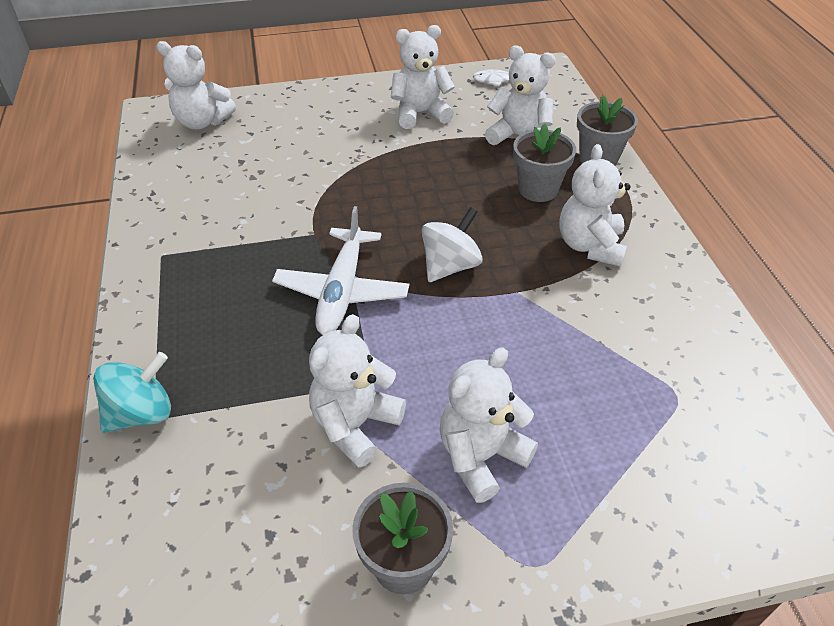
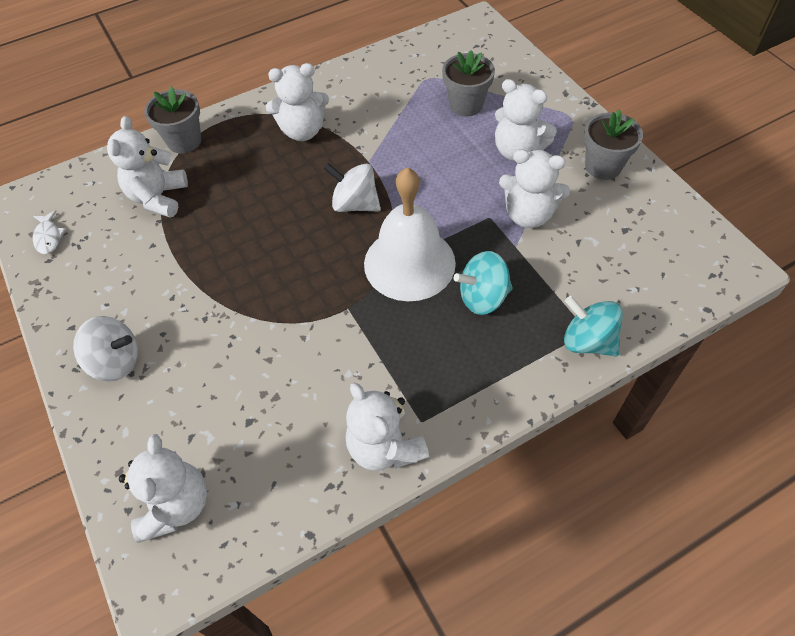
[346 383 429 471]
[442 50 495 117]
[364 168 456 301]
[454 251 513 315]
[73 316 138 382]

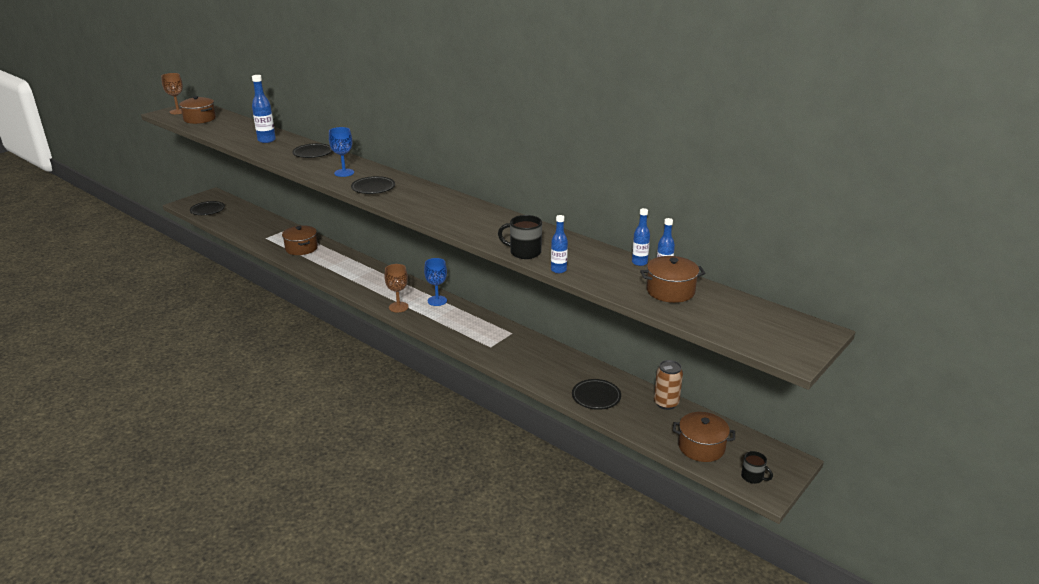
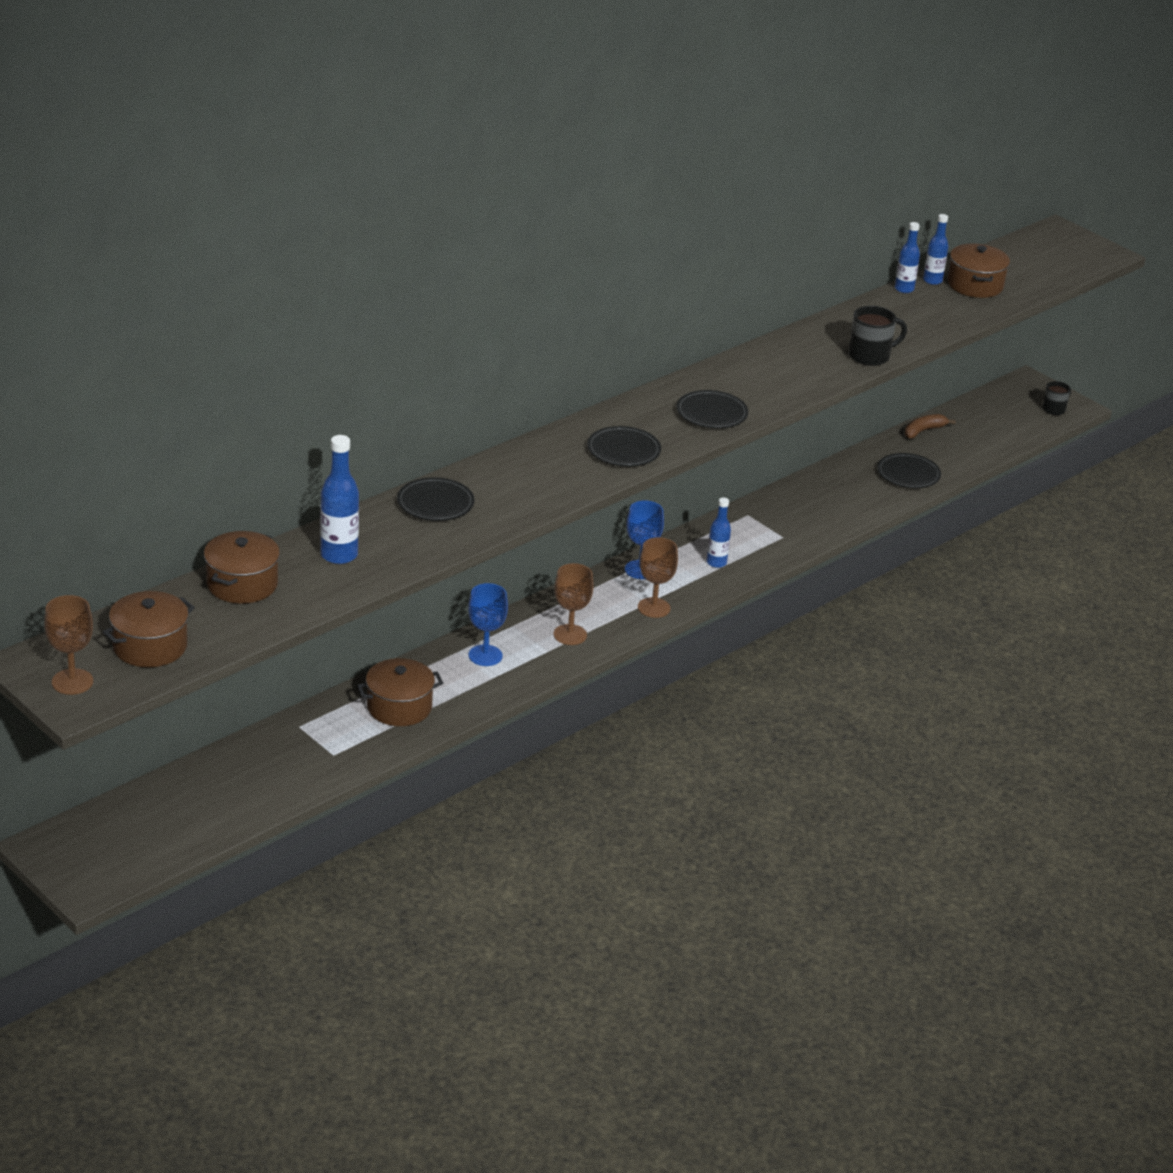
[468 583 508 666]
[676 390 748 429]
[848 306 907 366]
[707 498 731 568]
[905 414 956 439]
[204 531 280 604]
[554 563 594 645]

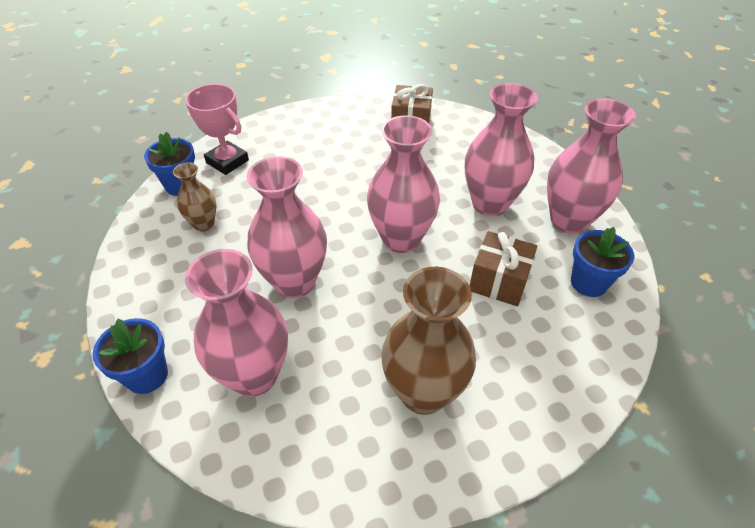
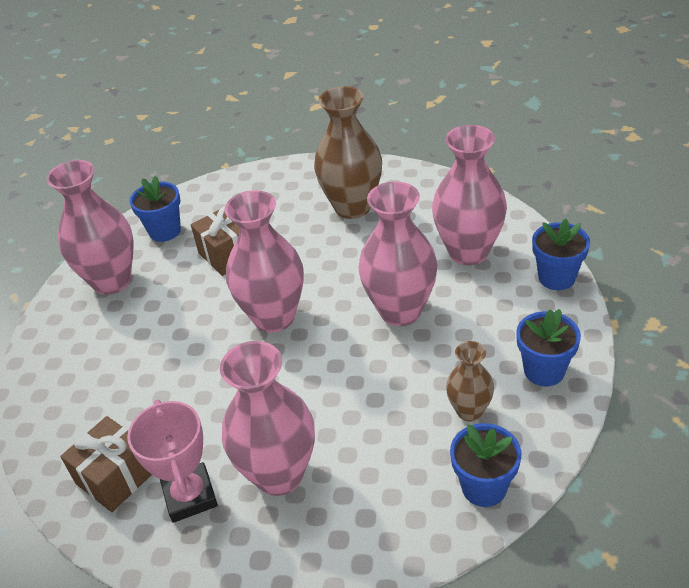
[220 341 315 496]
[127 400 218 523]
[516 309 581 386]

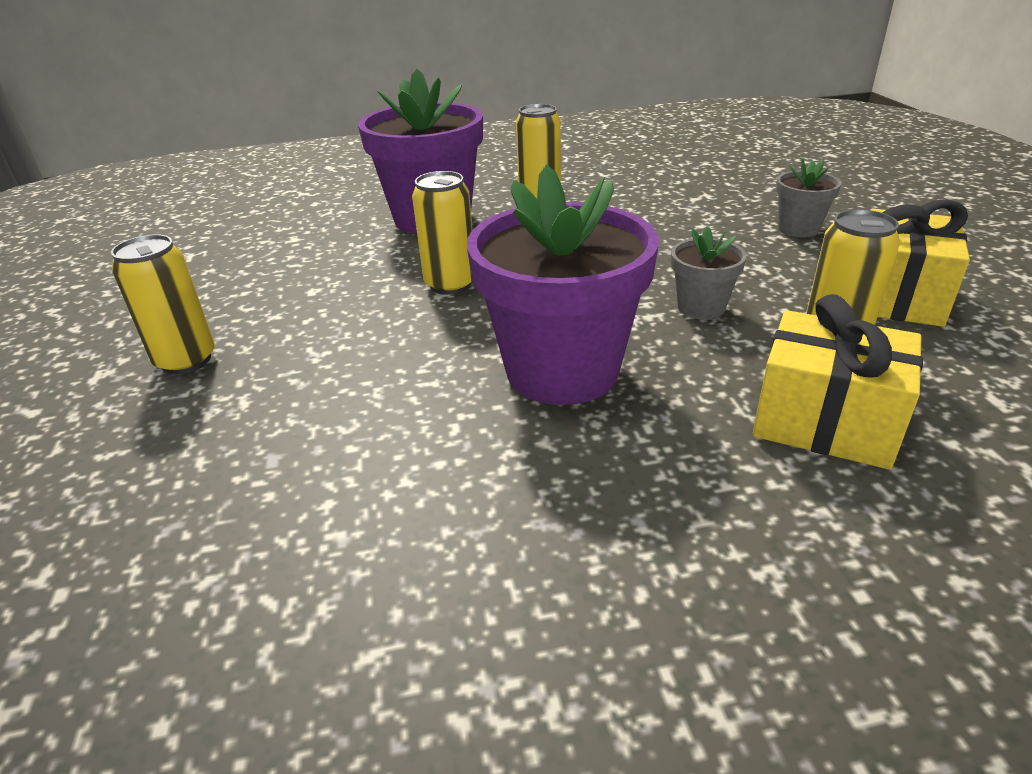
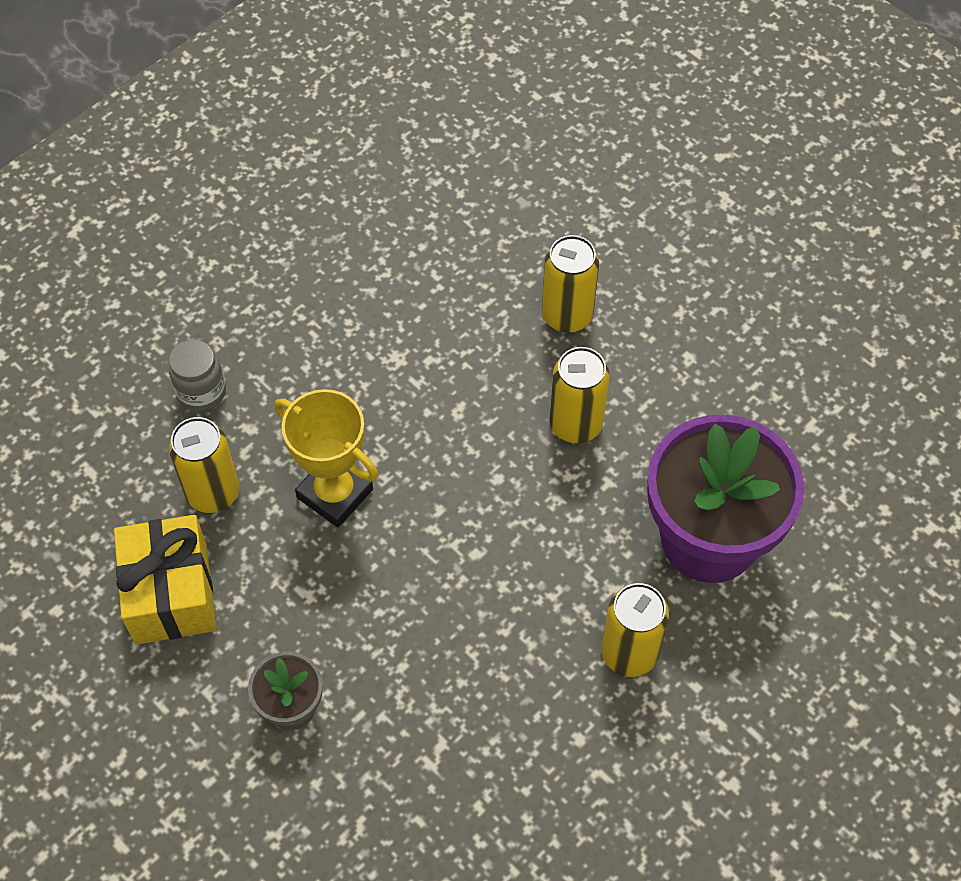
[467 165 659 405] (first image)
[274 389 378 527]
[542 235 599 333]
[169 339 226 412]

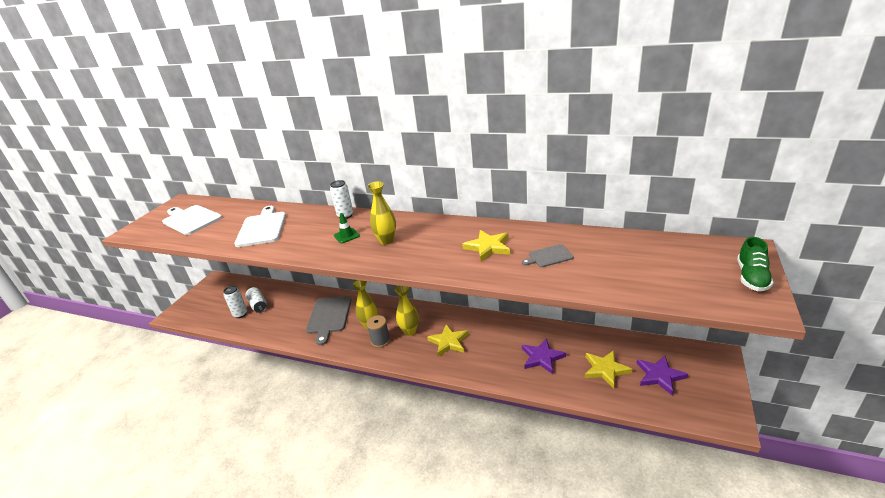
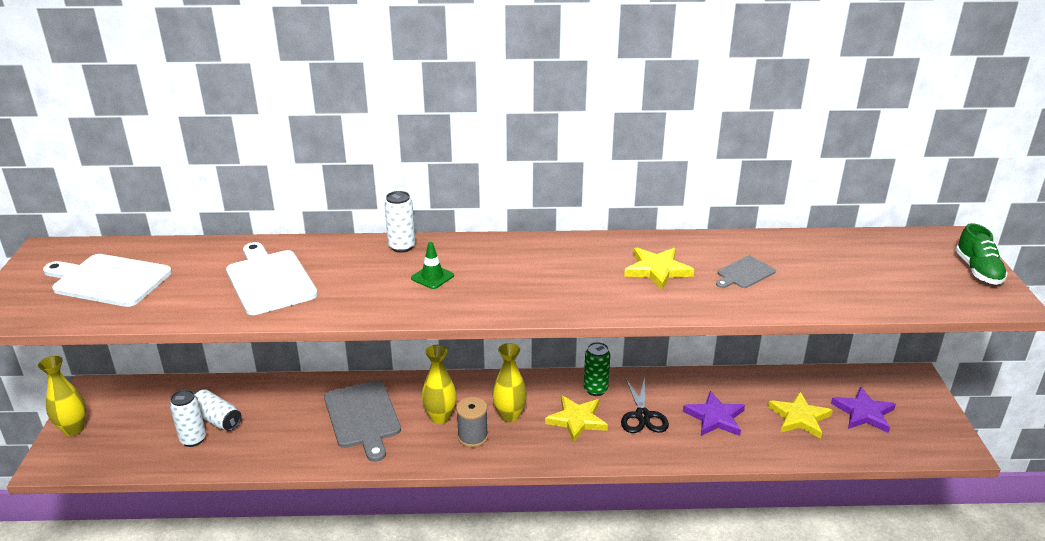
[38 356 86 436]
[584 342 610 396]
[621 377 669 433]

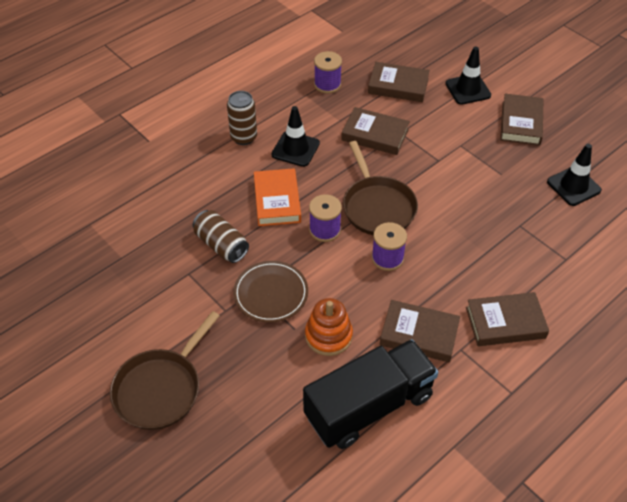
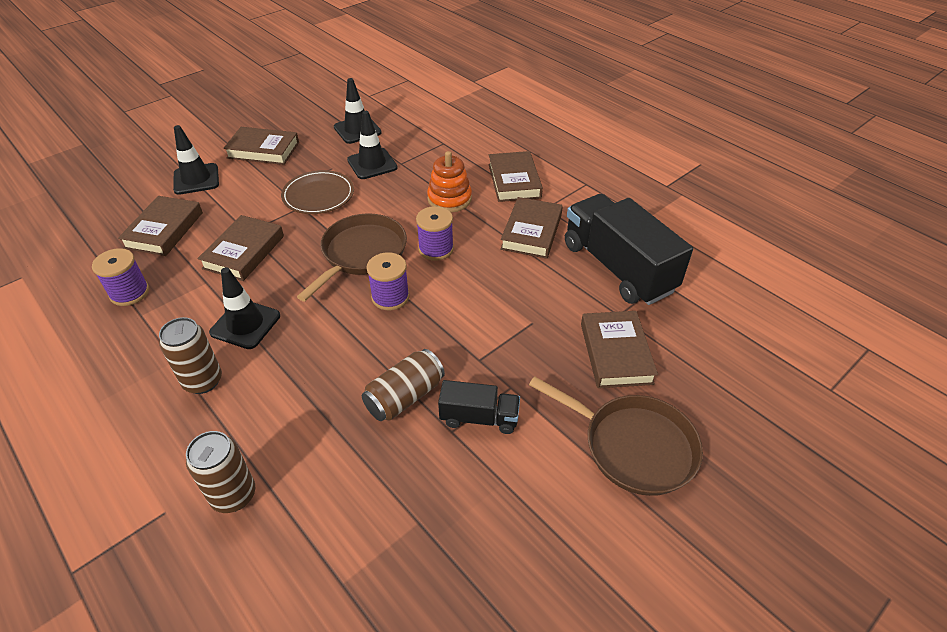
[297 213 407 301]
[254 168 301 226] (first image)
[281 170 354 214]
[427 151 472 212]
[347 111 398 179]
[581 311 658 388]
[438 380 520 434]
[186 431 255 513]

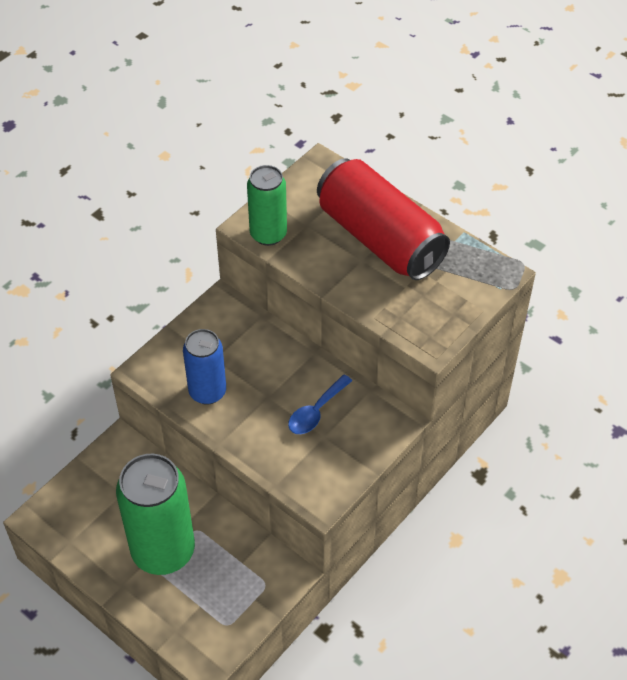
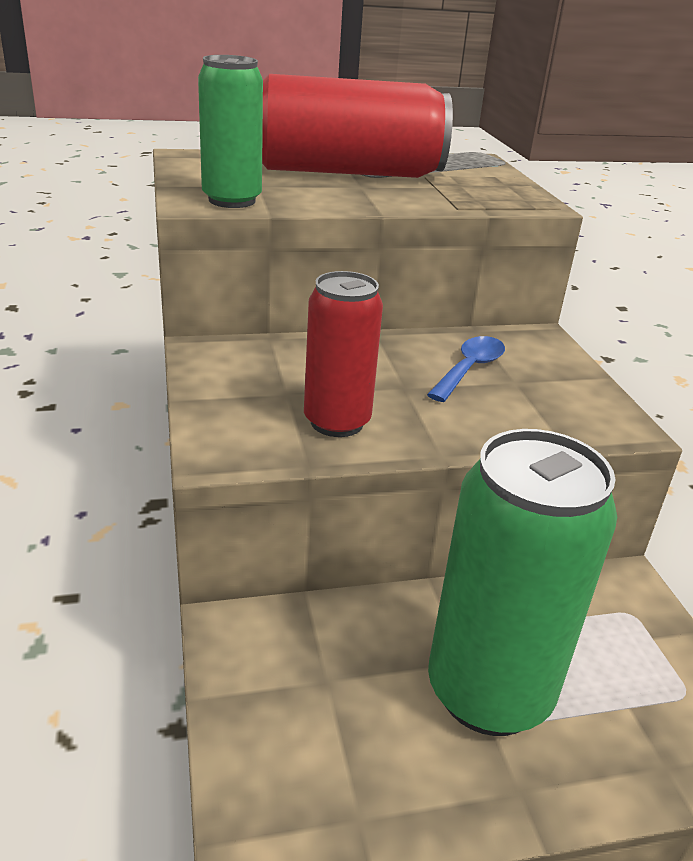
[304 271 383 437]
[427 336 505 402]

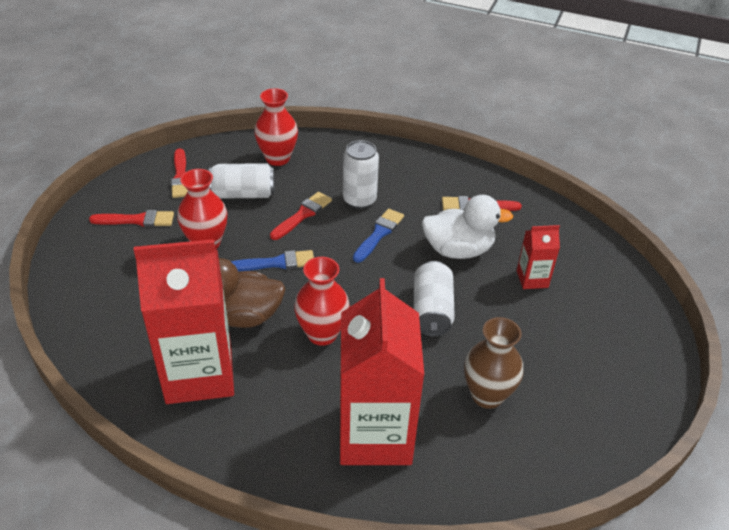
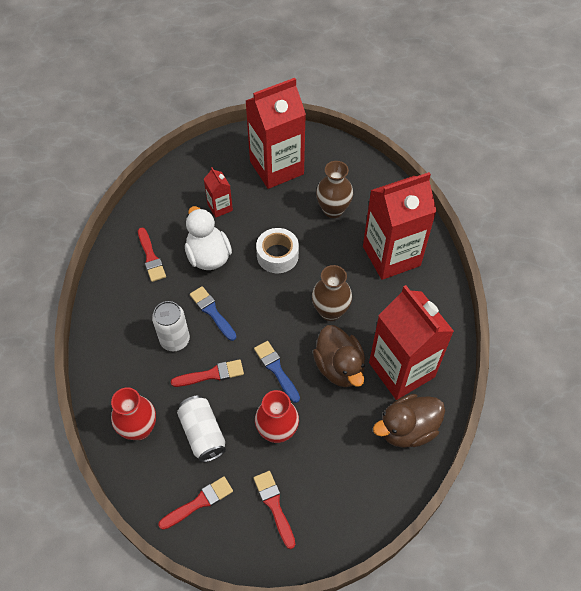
[171 359 244 387]
[190 286 236 341]
[312 265 352 321]
[256 228 299 273]
[246 78 306 189]
[373 394 445 448]

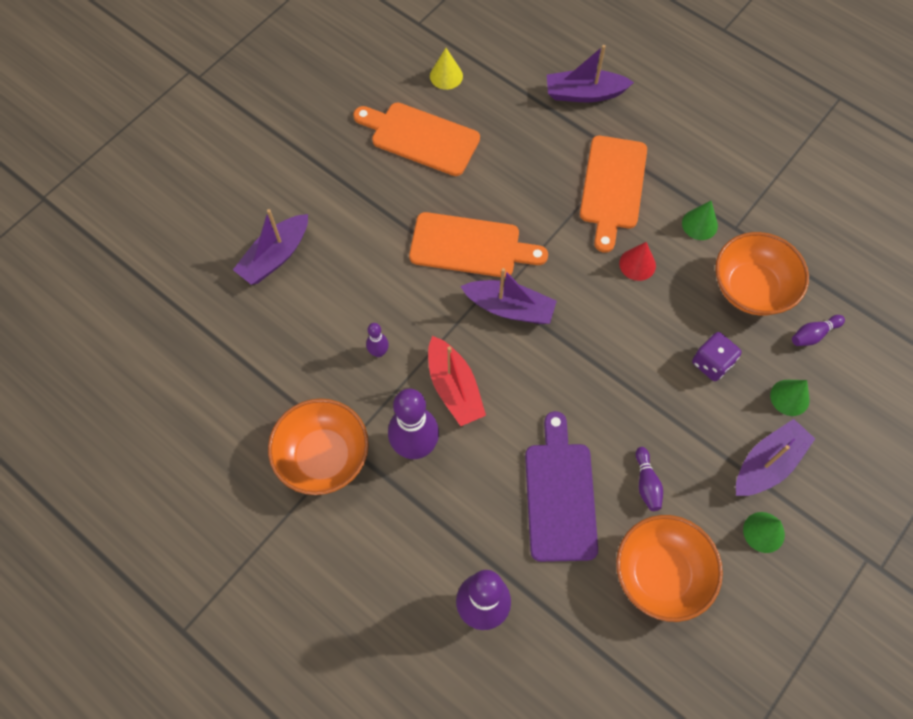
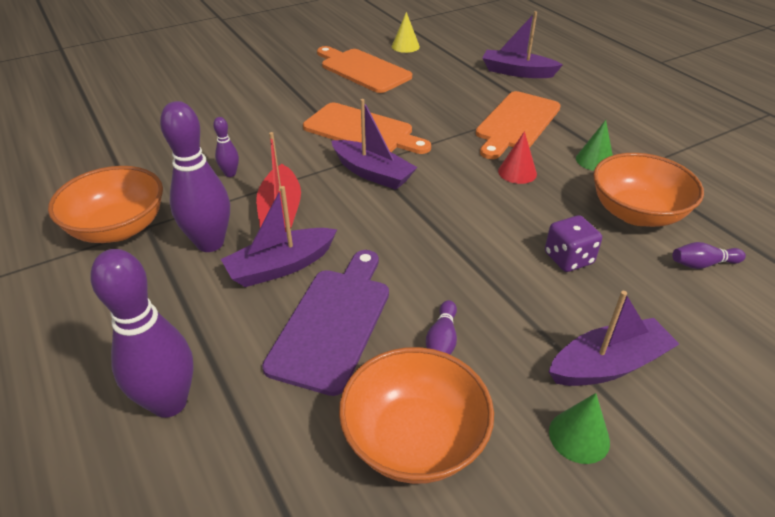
[221 186 337 287]
[770 380 810 416] (first image)

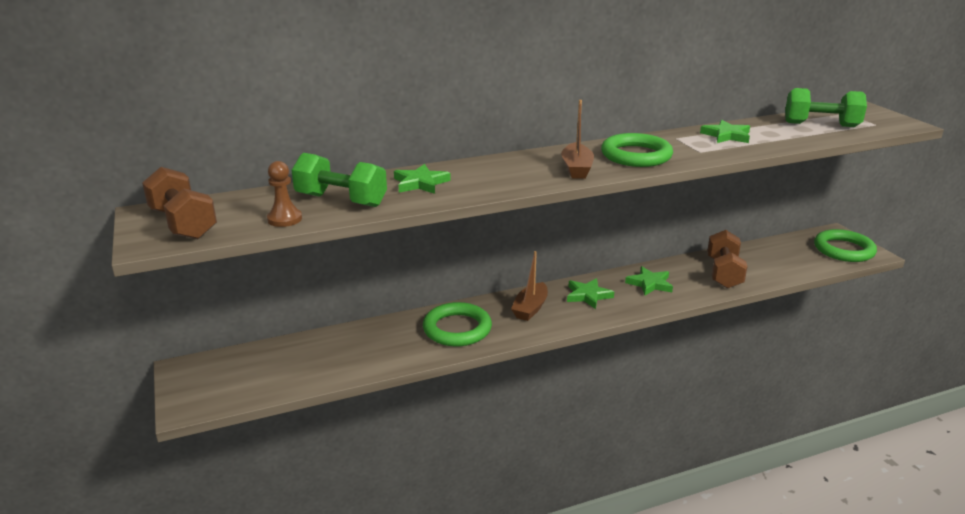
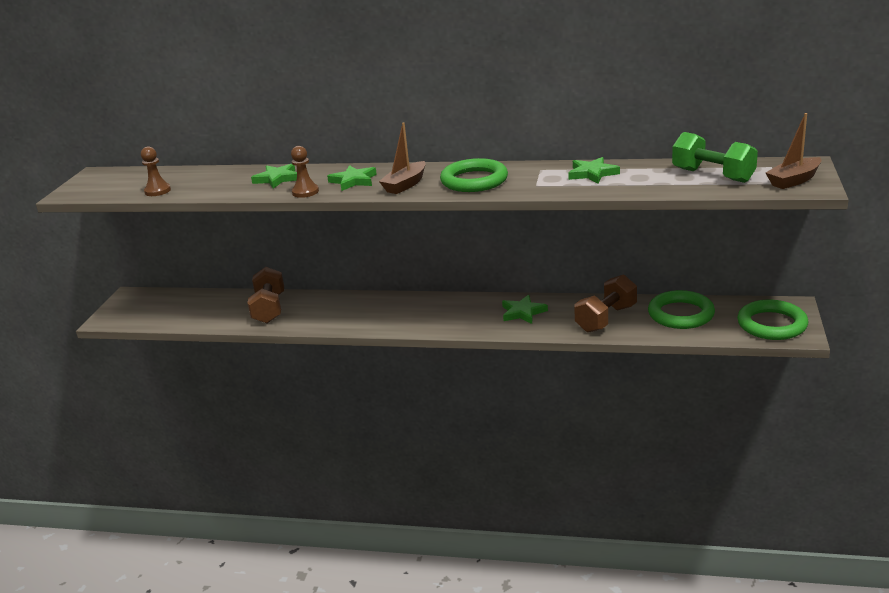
[291 153 387 207] (first image)
[247 267 284 323]
[766 113 821 189]
[327 165 377 191]
[648 290 715 329]
[291 146 319 198]

